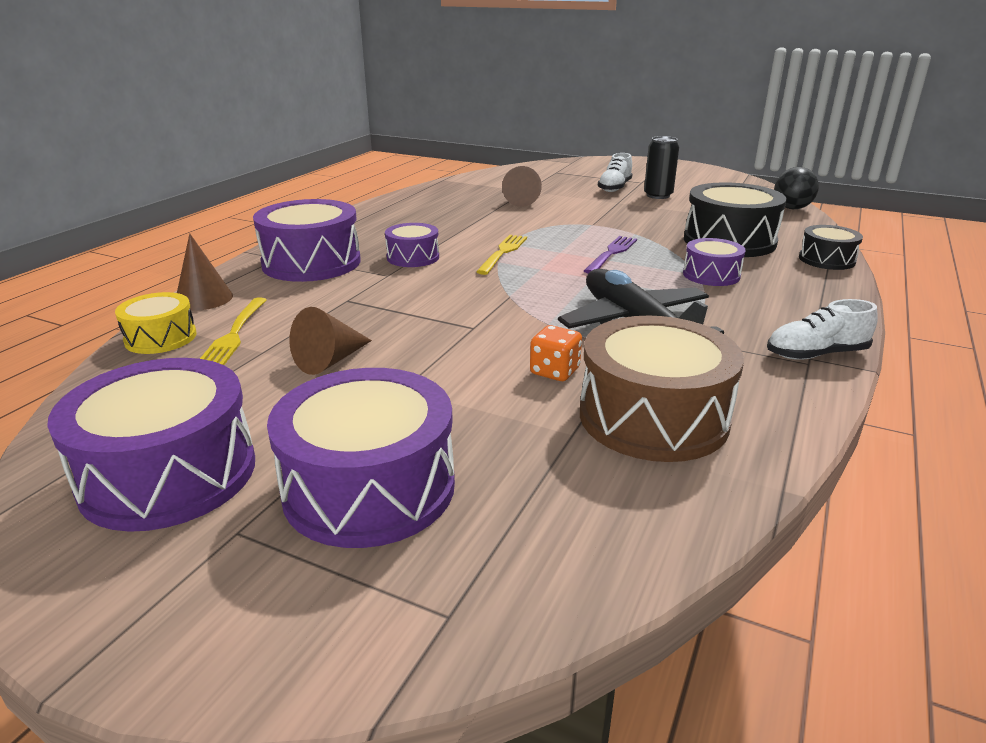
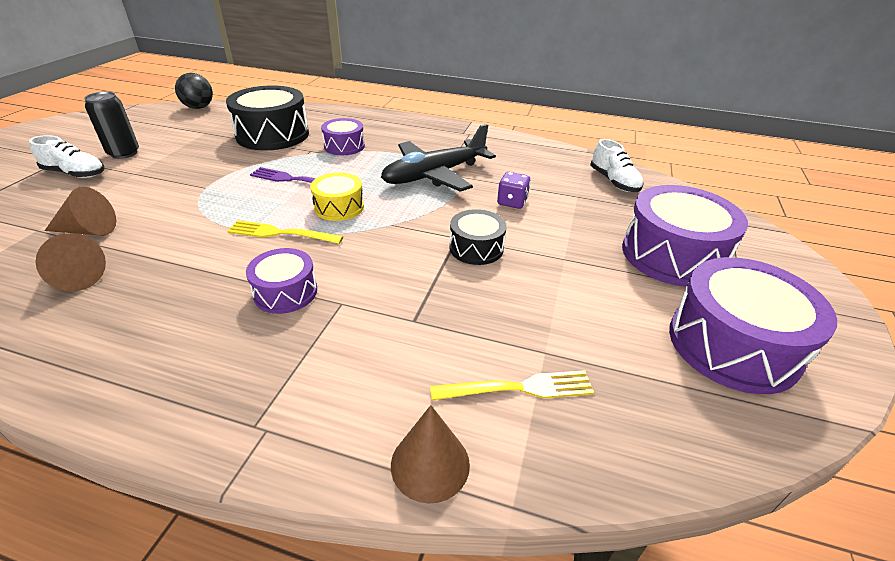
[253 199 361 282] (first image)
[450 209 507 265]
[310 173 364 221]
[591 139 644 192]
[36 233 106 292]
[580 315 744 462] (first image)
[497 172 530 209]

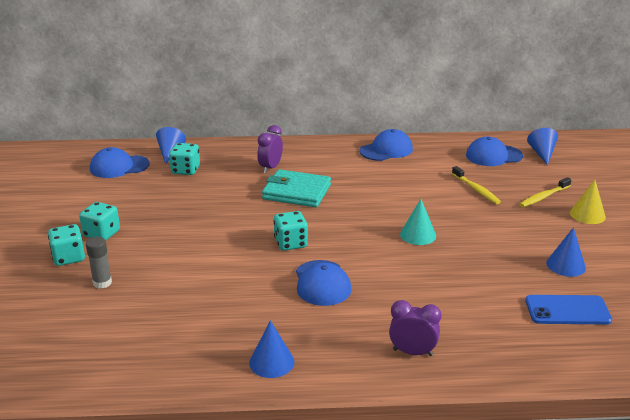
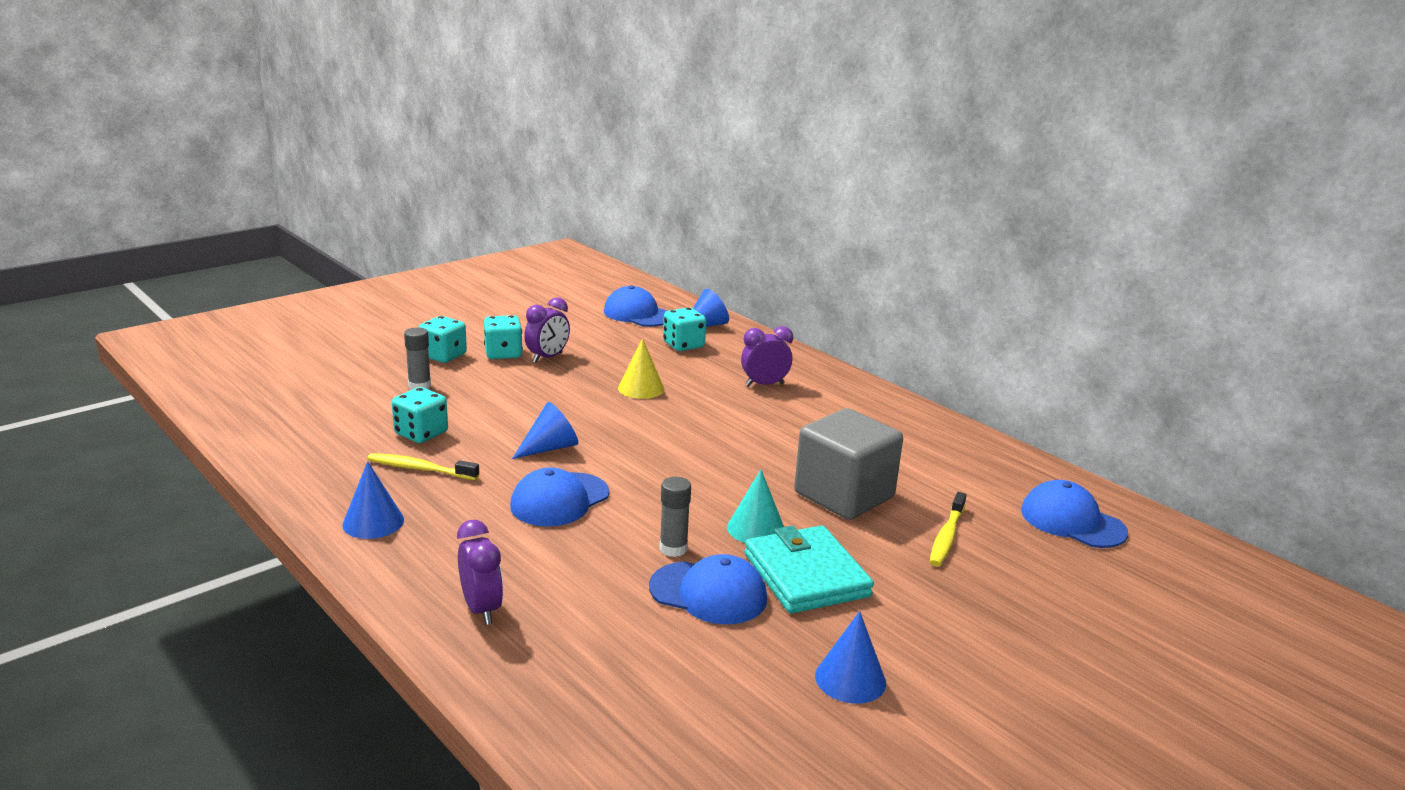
[512 402 578 459]
[649 554 767 624]
[744 525 874 614]
[368 453 479 480]
[618 338 664 399]
[392 387 448 443]
[525 295 612 324] (first image)
[524 297 570 363]
[794 408 903 520]
[659 477 691 557]

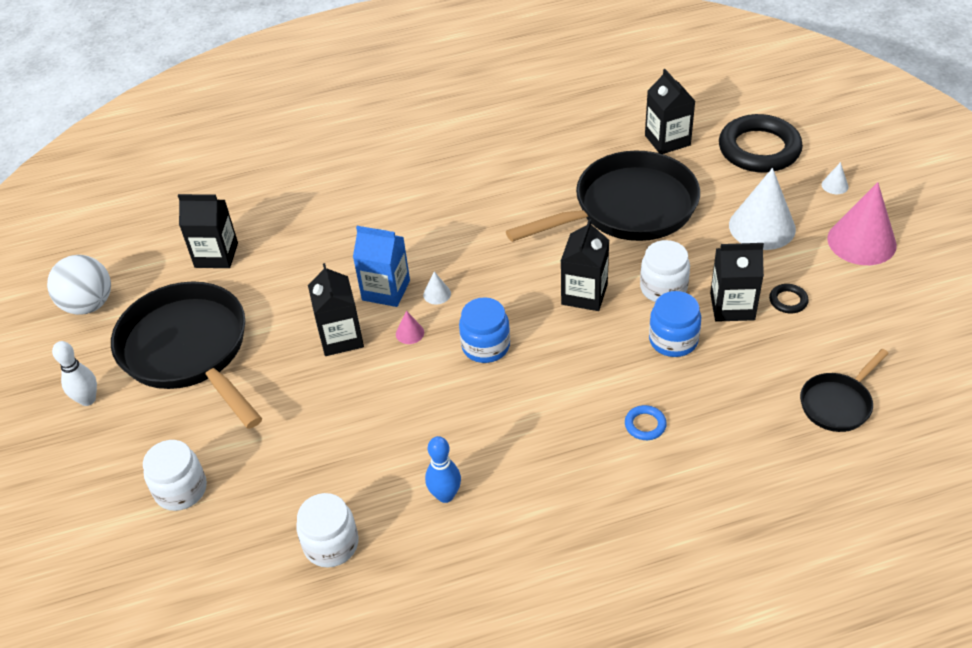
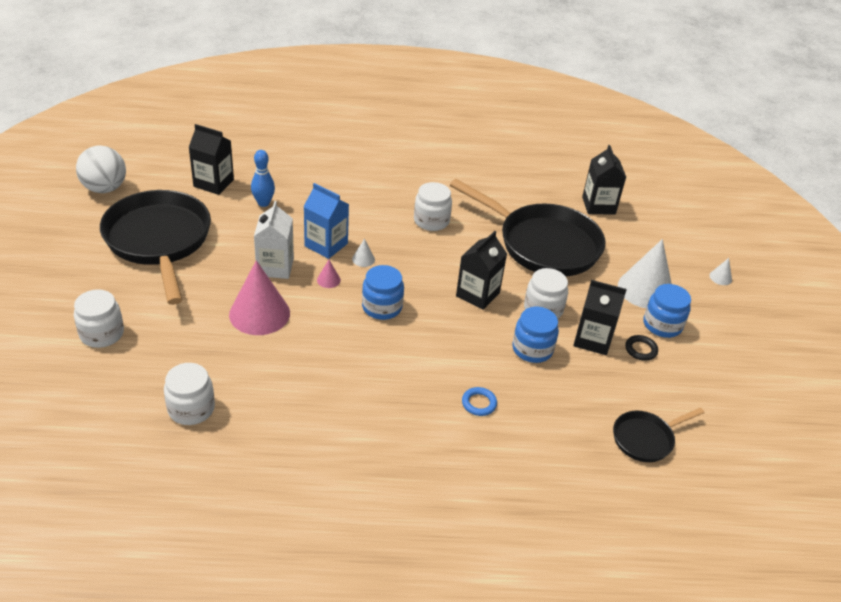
[719 114 803 173] (first image)
[450 179 605 276]
[229 260 290 335]
[254 201 294 279]
[52 341 97 406] (first image)
[251 150 275 207]
[414 182 452 231]
[644 284 691 338]

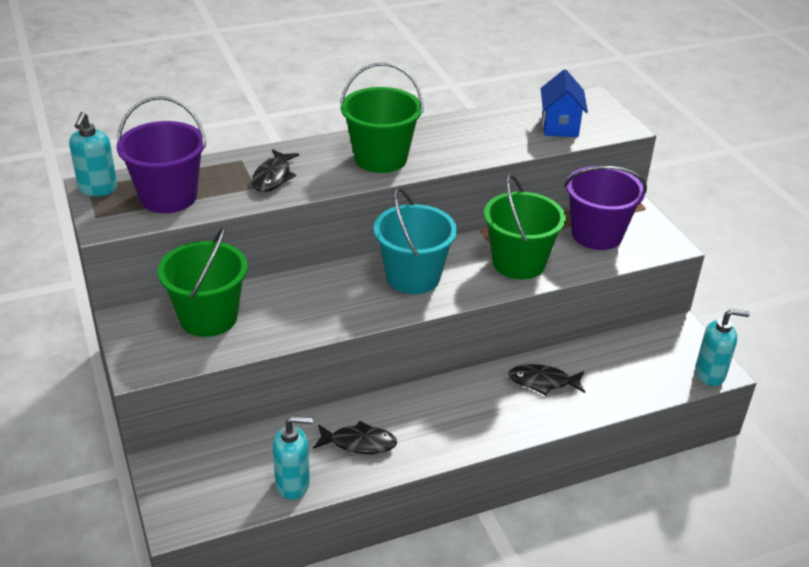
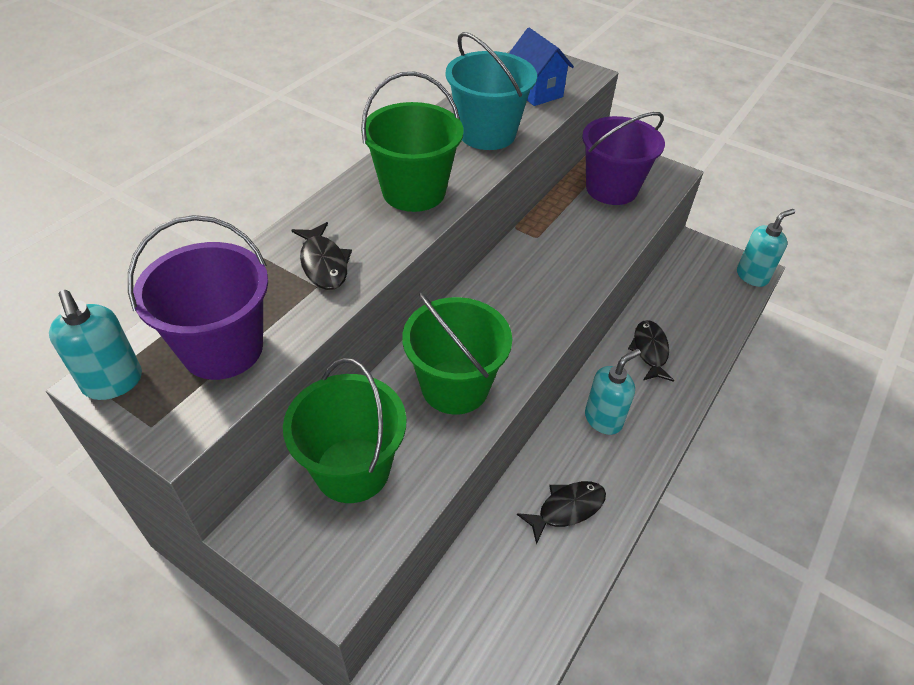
[402 293 512 415]
[446 32 537 150]
[628 320 674 382]
[585 349 641 435]

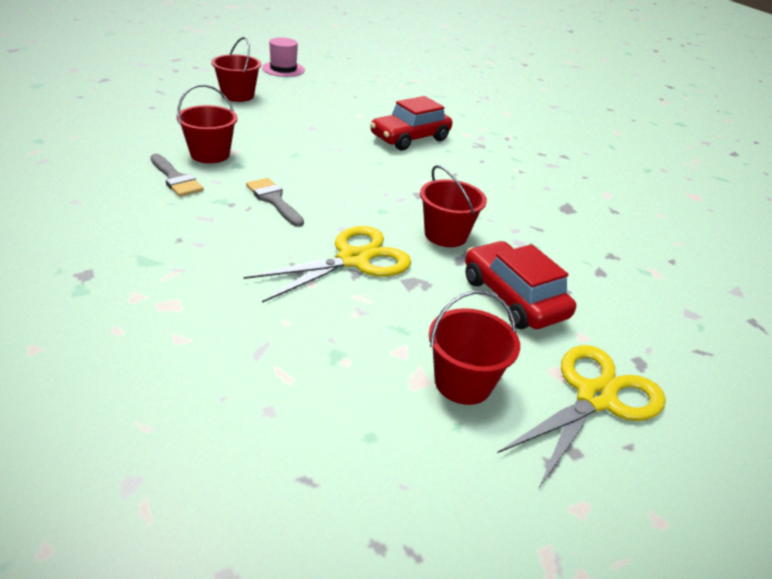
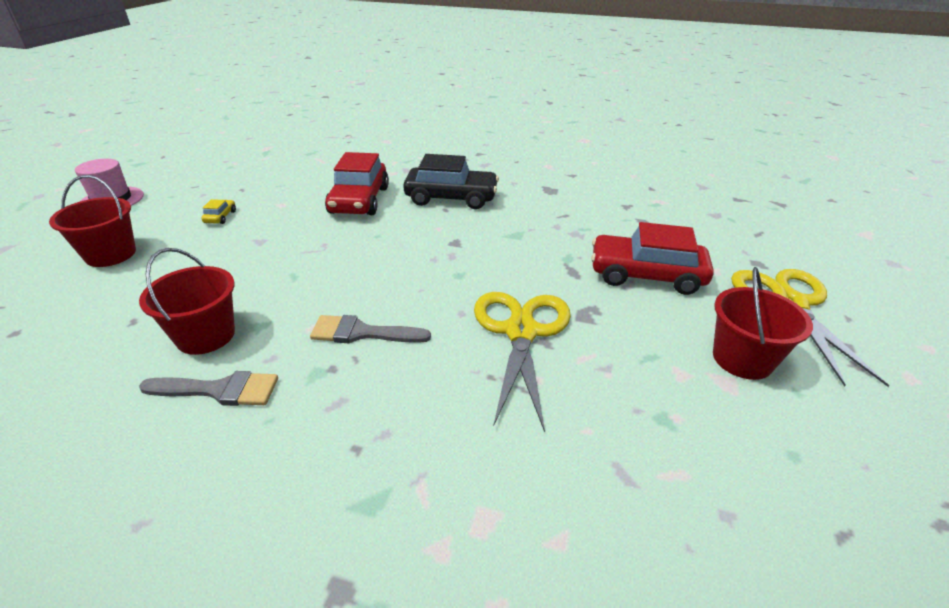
[420 165 487 247] (first image)
[403 154 499 209]
[201 199 236 224]

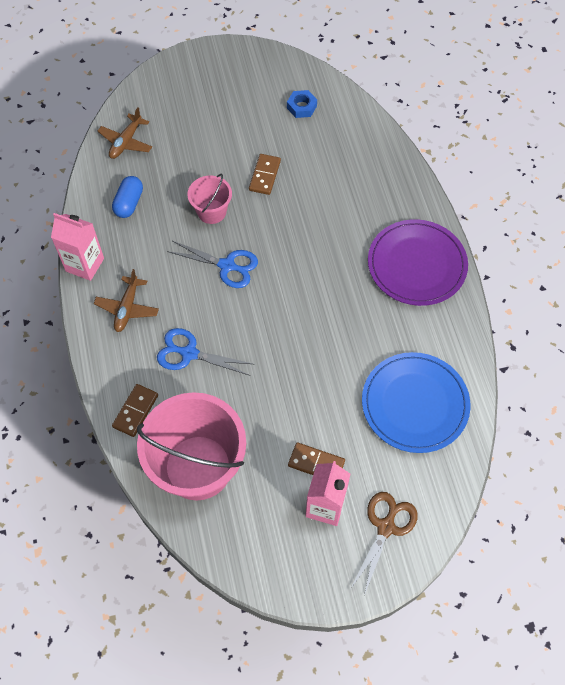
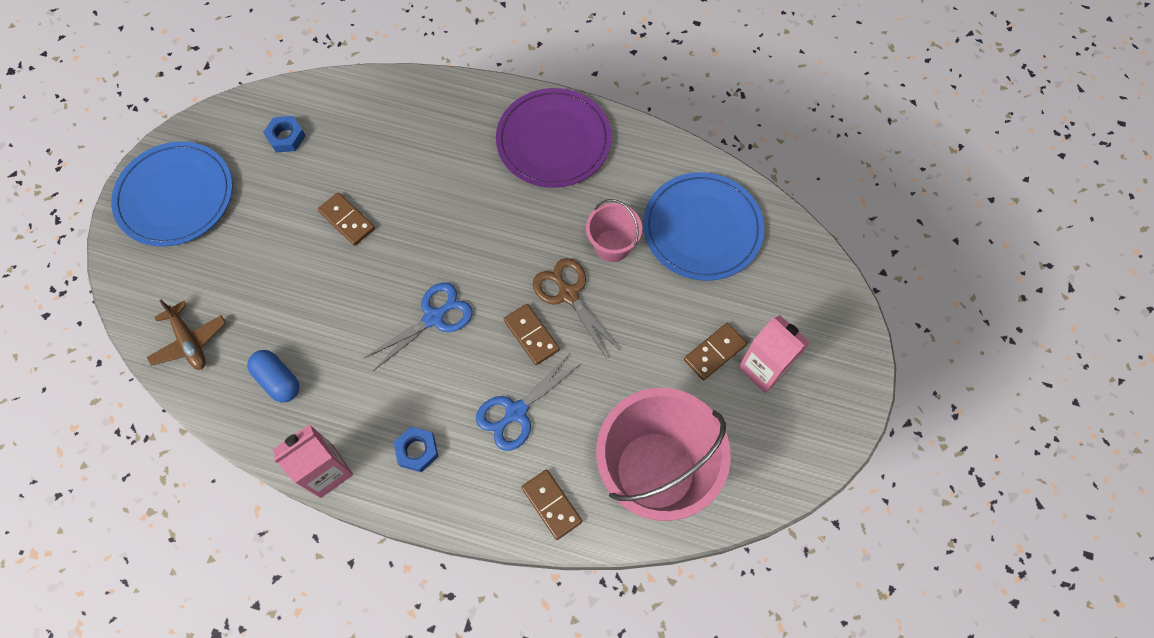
[586 199 642 262]
[394 427 438 472]
[533 258 619 359]
[111 141 233 247]
[504 304 560 365]

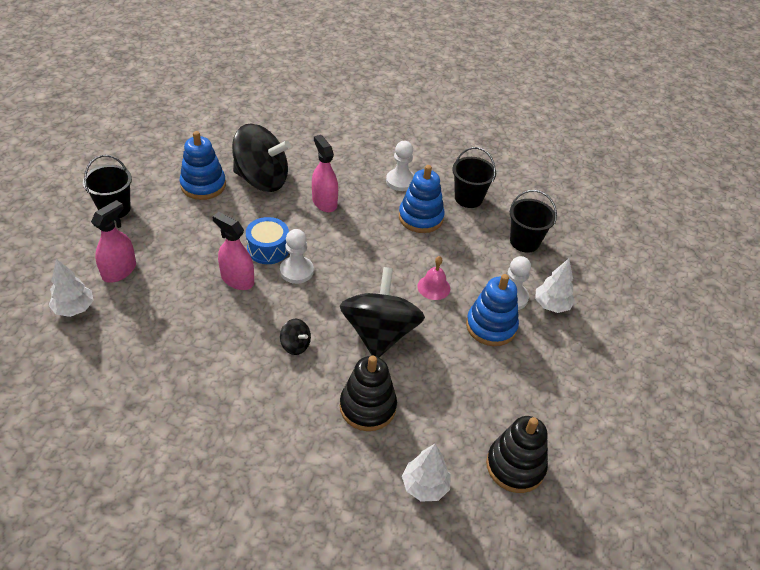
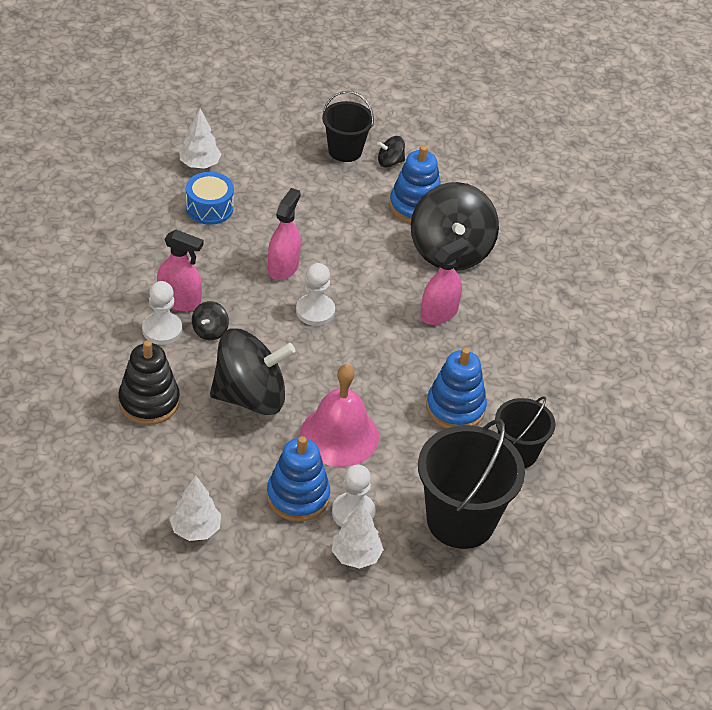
[142 281 182 345]
[418 419 525 549]
[157 230 203 311]
[186 172 234 225]
[300 364 379 467]
[486 416 548 493] (first image)
[169 475 221 541]
[377 136 405 168]

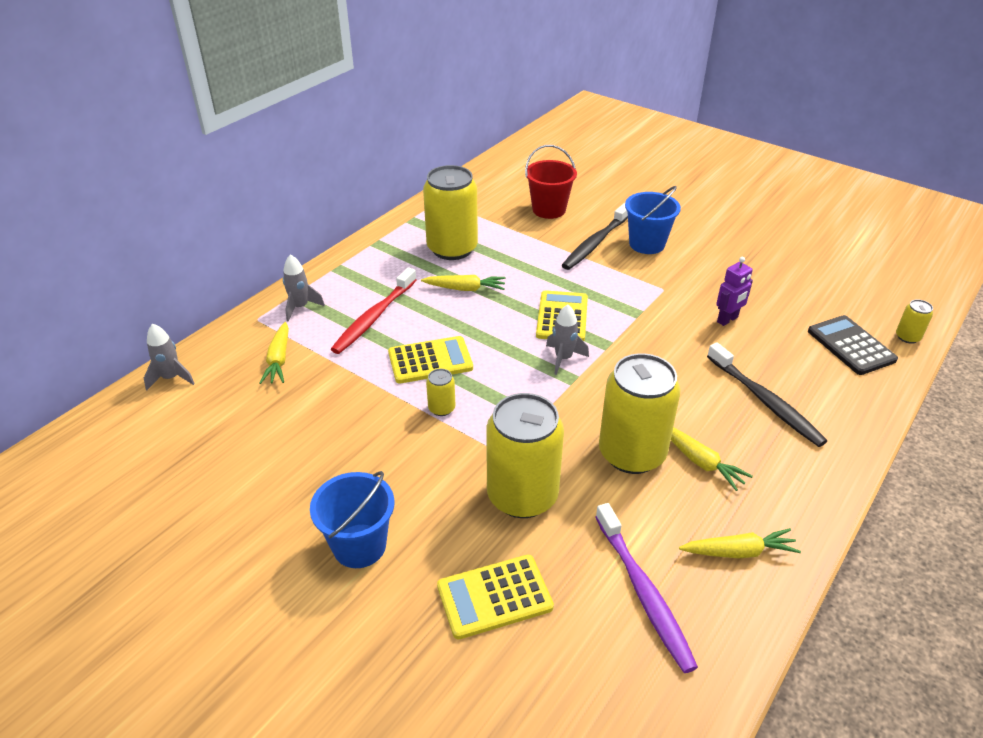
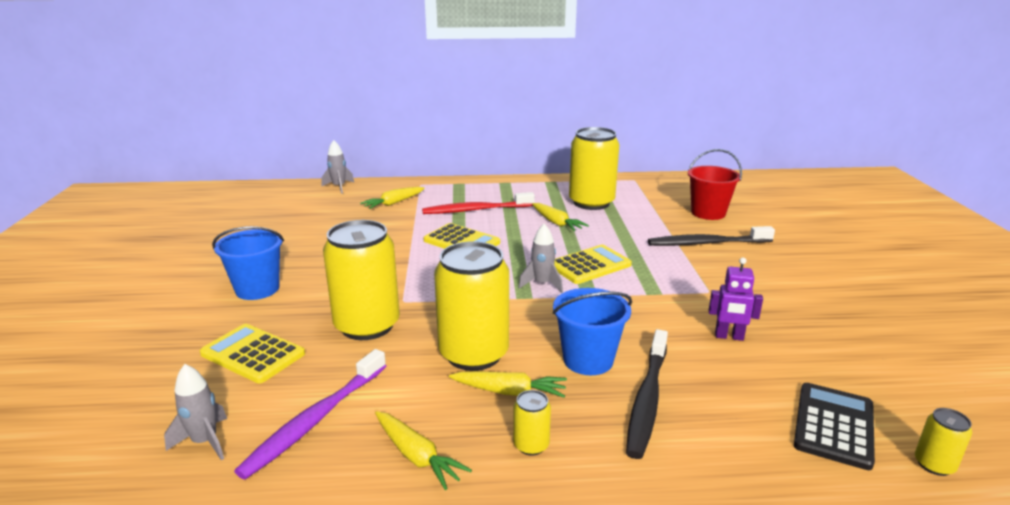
[553 288 632 375]
[164 364 227 460]
[513 390 551 456]
[449 372 567 398]

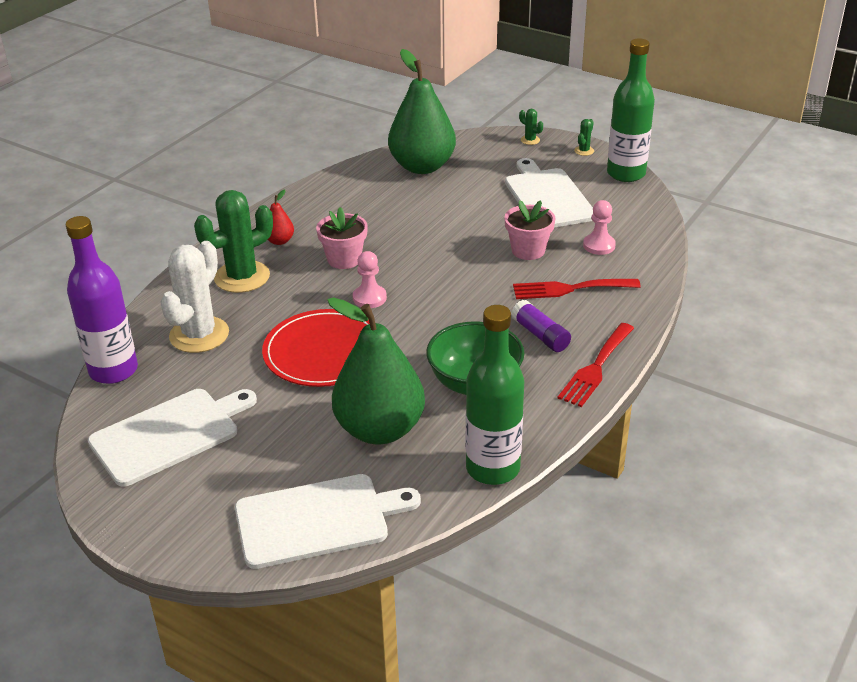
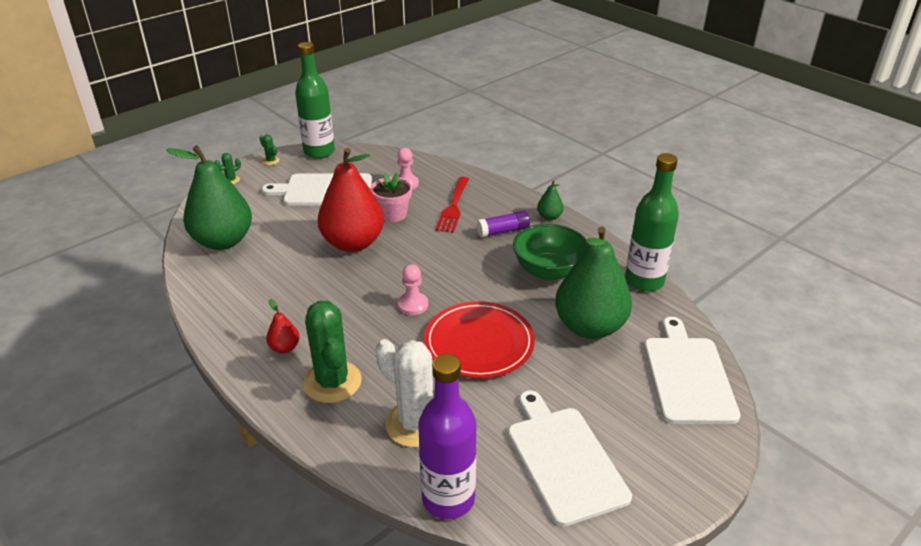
[316 207 368 269] (first image)
[537 180 564 220]
[318 148 384 252]

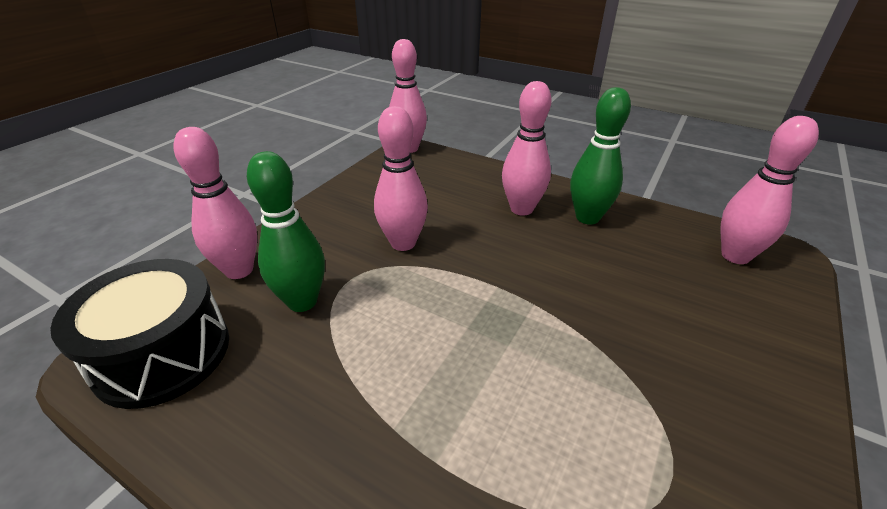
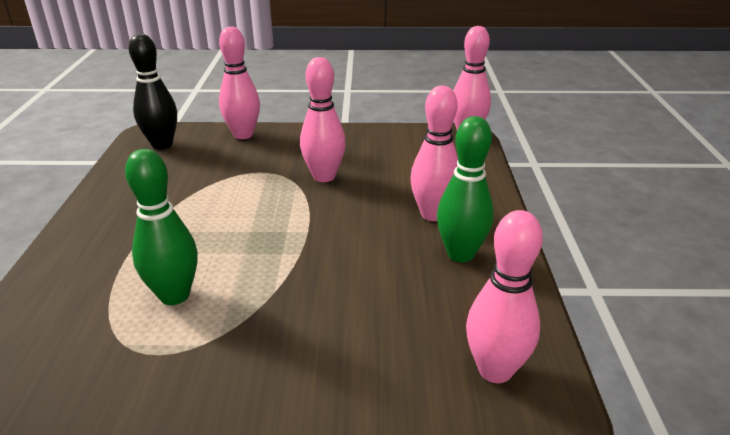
[125 149 198 305]
[129 34 177 149]

